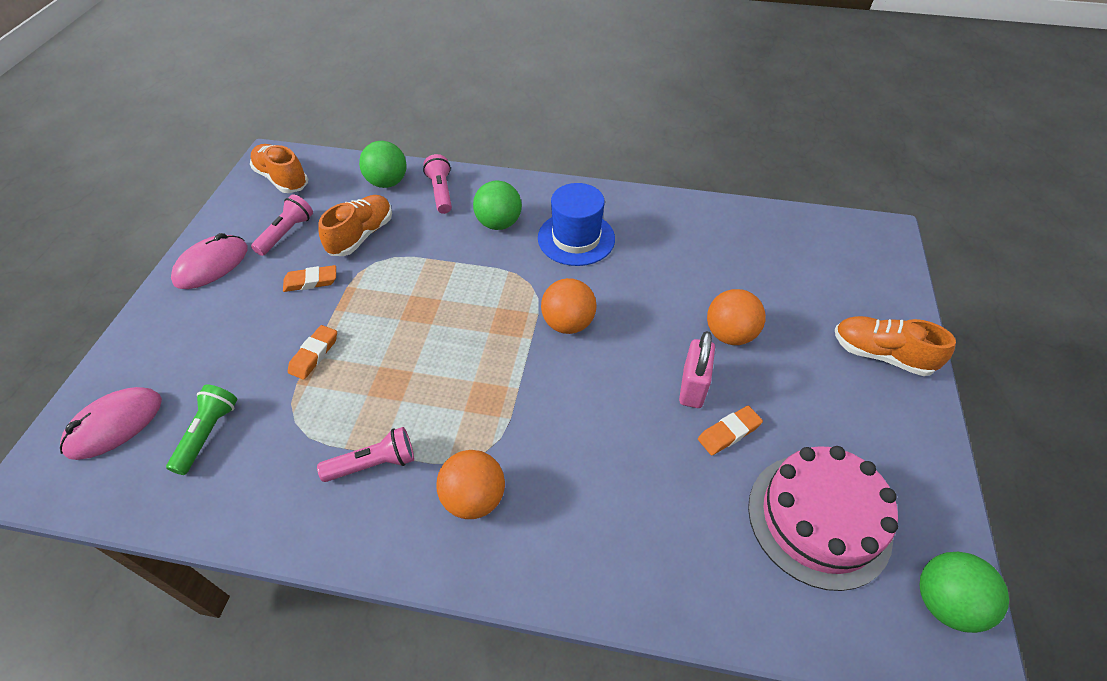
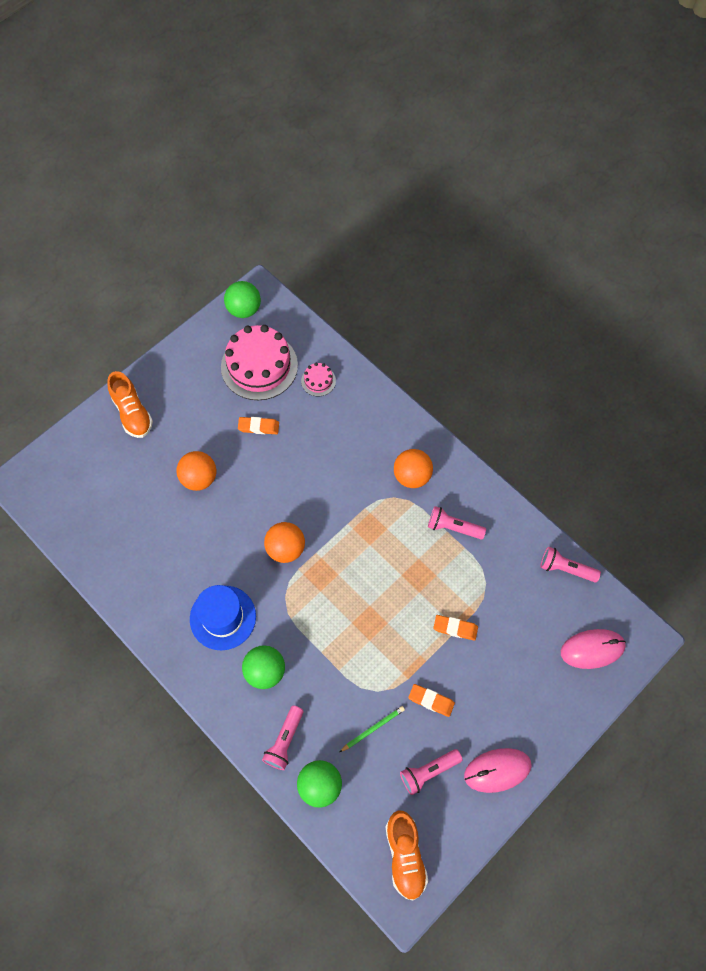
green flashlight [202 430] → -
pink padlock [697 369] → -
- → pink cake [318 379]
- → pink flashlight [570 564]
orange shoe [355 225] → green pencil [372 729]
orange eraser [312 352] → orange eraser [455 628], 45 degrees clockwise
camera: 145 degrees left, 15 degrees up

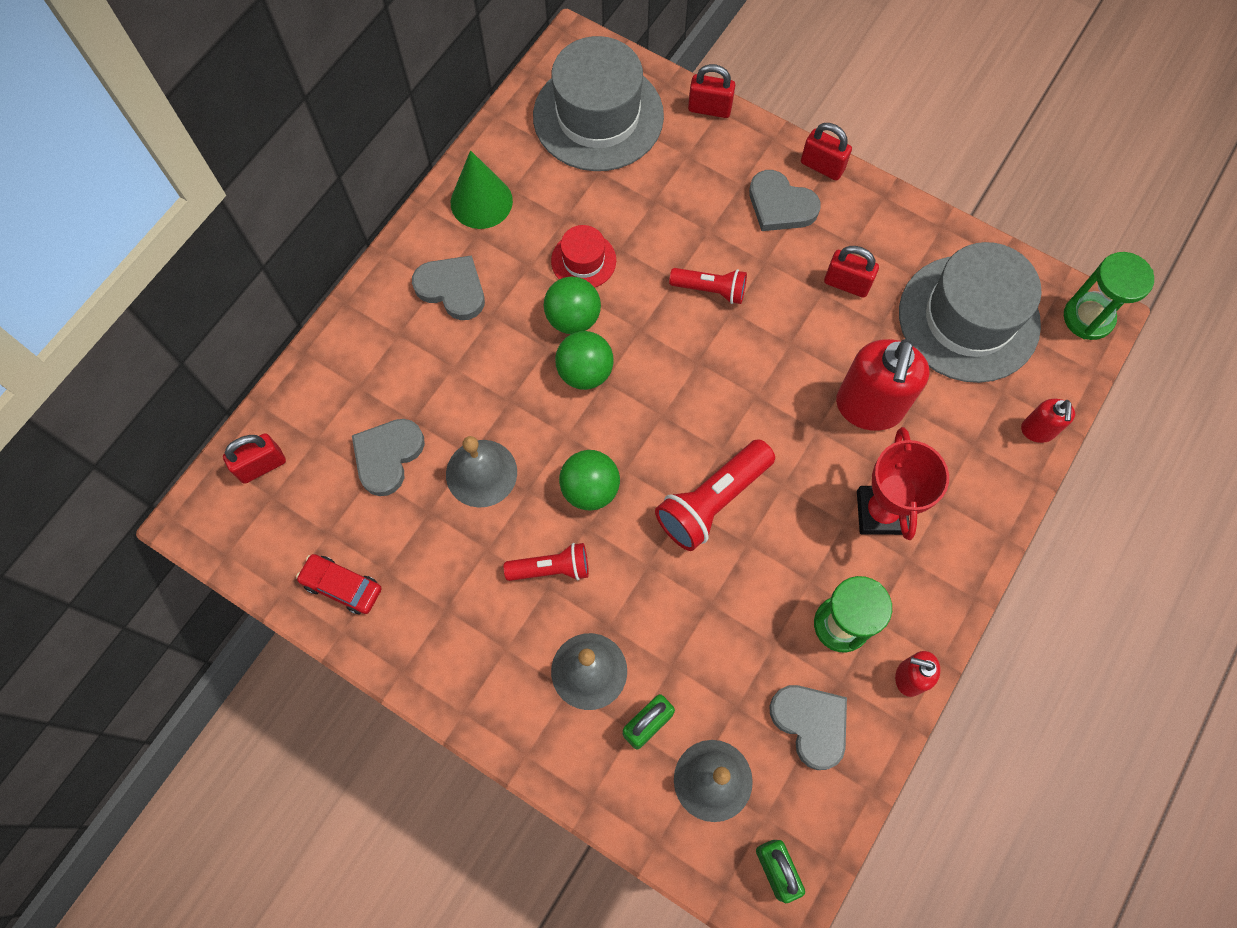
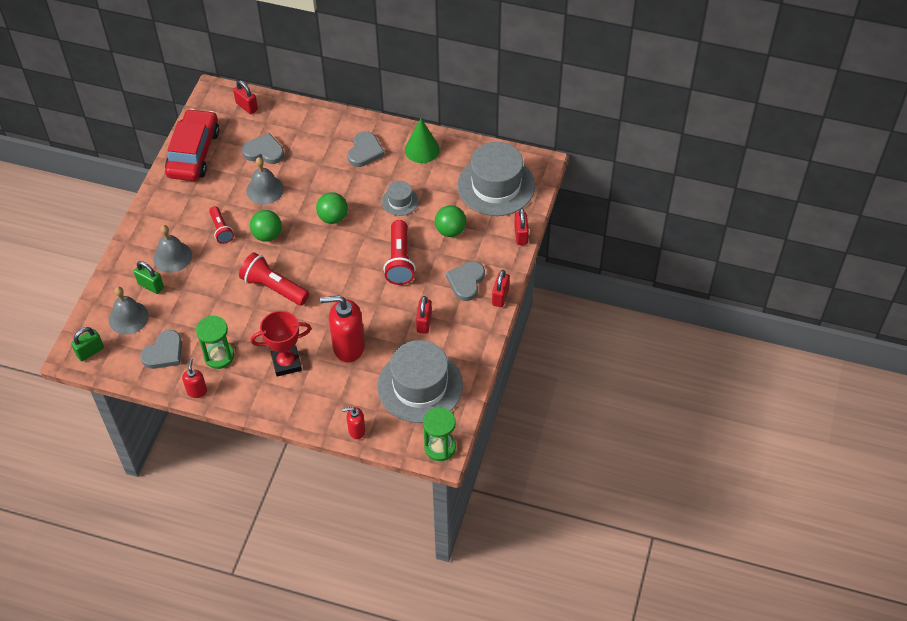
green ball [572 305] → green ball [450 221], shifted
red hat [583 256] → grey hat [400 198]
red car [339 584] → red car [192 145], x2.11
red flashlight [708 286] → red flashlight [399 252], x1.62
camera: 75 degrees right, 15 degrees down

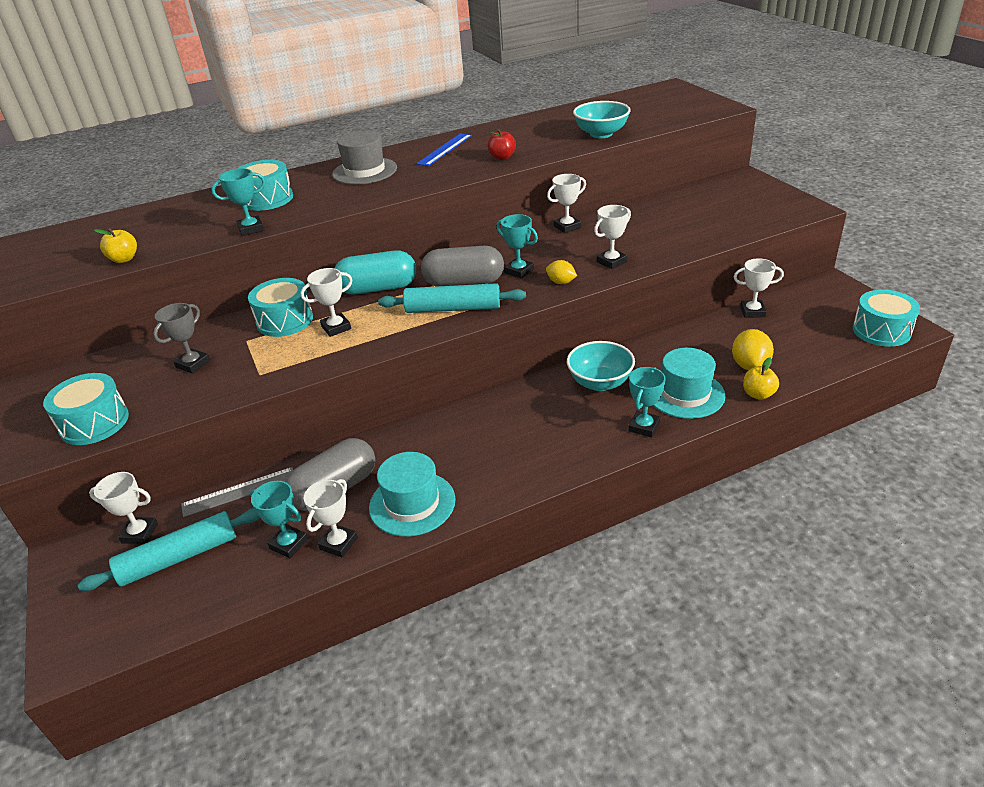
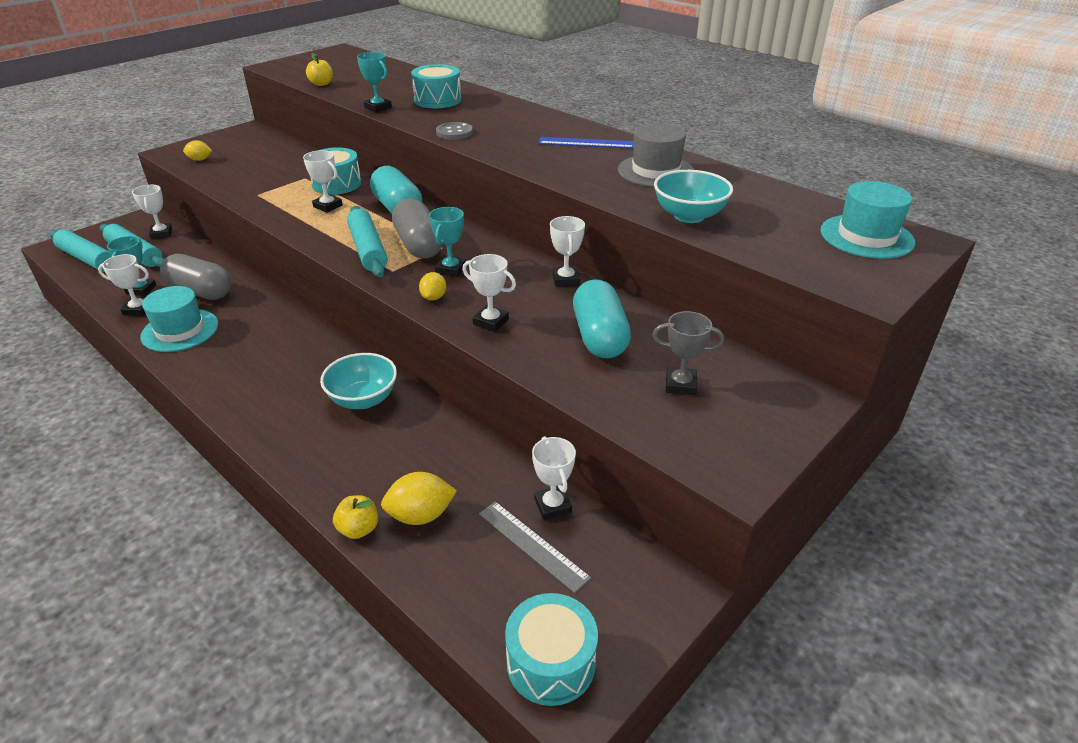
red apple [502 144] → -
turquoise trophy [647 402] → -
- → turquoise rolling pin [80 250]
- → grey button [454 131]
- → turquoise capsule [602 318]
grey trophy [181 338] → grey trophy [688 353], shifted
grey ruler [237 492] → grey ruler [535 547], shifted
grey hat [364 158] → grey hat [656 155], shifted
turquoise hat [689 383] → turquoise hat [867 220], shifted
turquoise drum [86 409] → yellow lemon [197 150]
white trophy [566 203] → white trophy [567 251], 45 degrees clockwise
camera: 65 degrees right, 0 degrees up

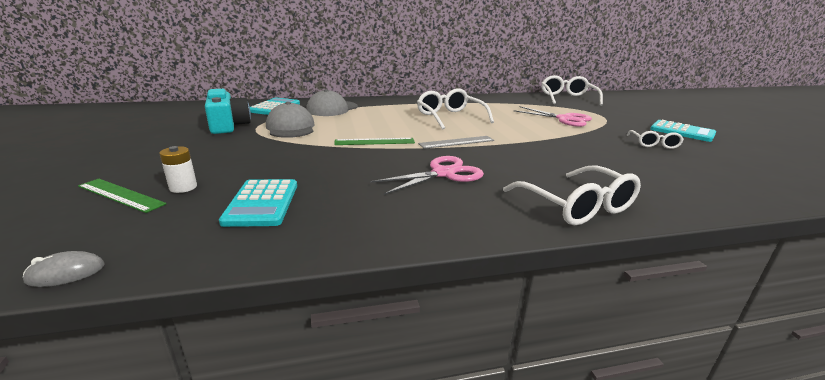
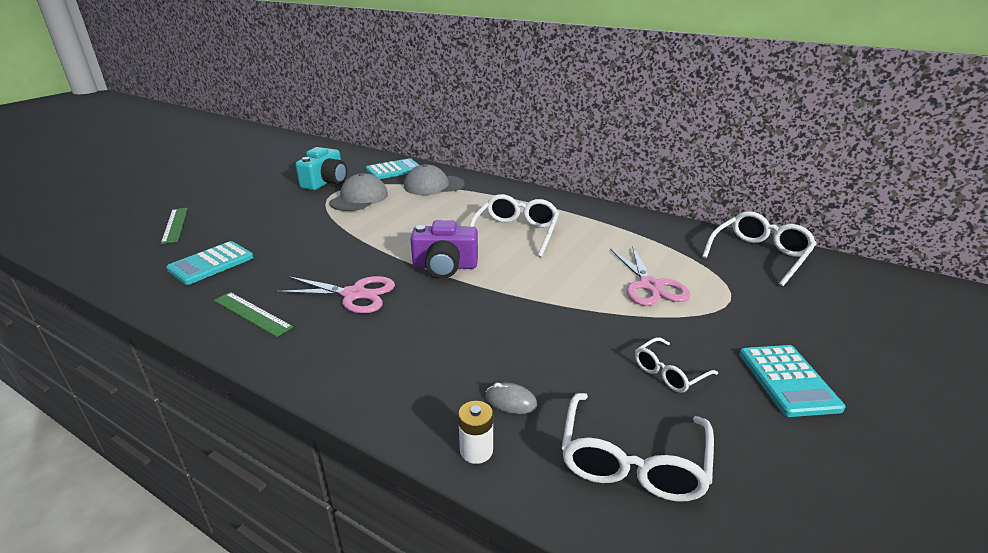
grey mouse [63 269] → grey mouse [511 398], shifted
white battery [178 169] → white battery [475 432], shifted
green ruler [374 141] → green ruler [253 314], shifted
white glasses [572 195] → white glasses [638 447], shifted
grey ruler [456 142] → purple camera [444 249]
camera: 45 degrees right, 5 degrees up

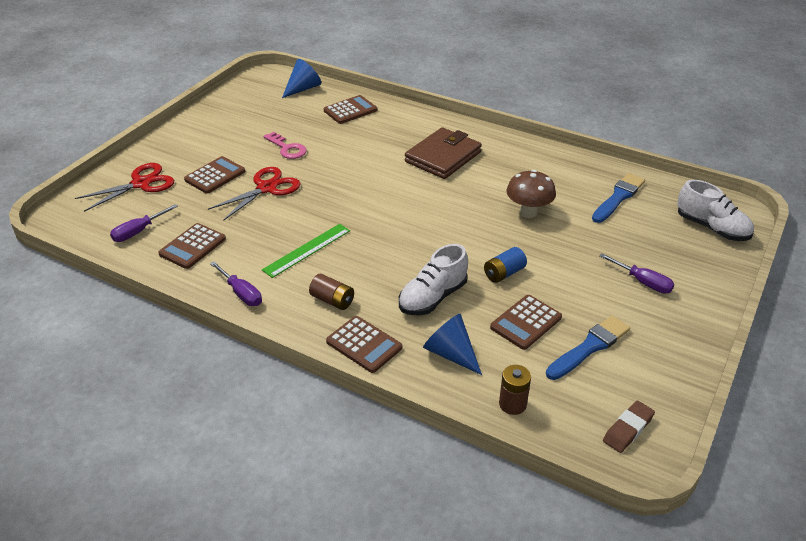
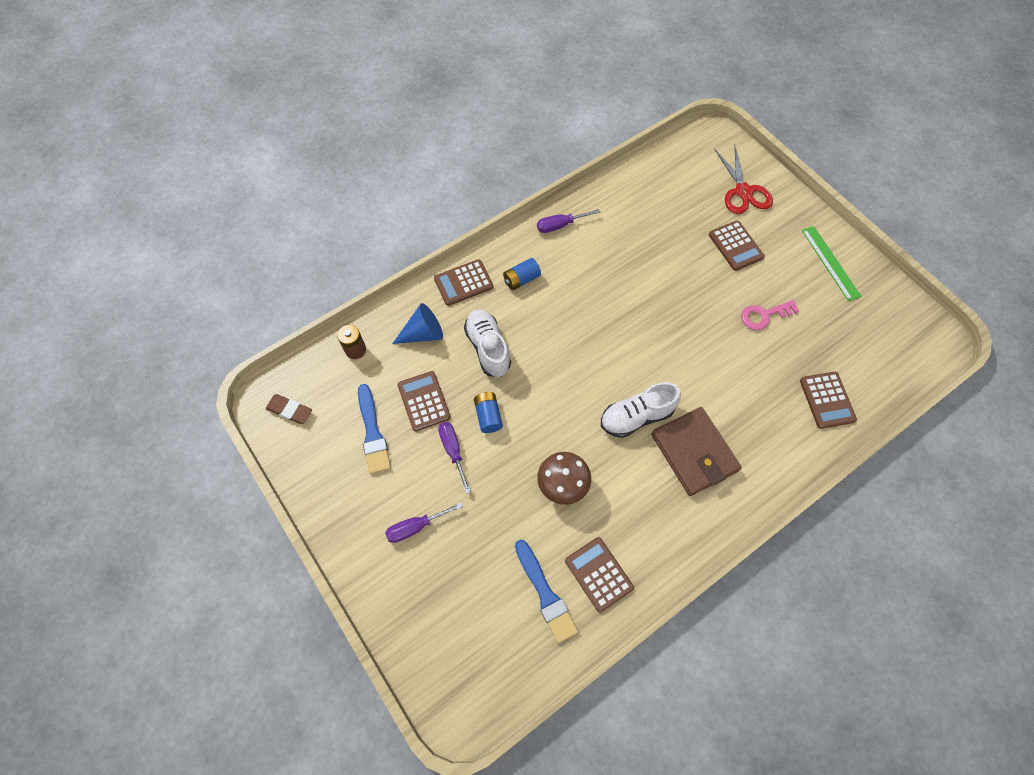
red scissors [254 194] → -
blue cone [301 78] → -
purple screwdriver [144 223] → purple screwdriver [454 458], shifted
brown calculator [192 246] → brown calculator [599 574], shifted
green ruler [306 251] → green ruler [832 263], shifted
white shoe [715 210] → white shoe [641 410], shifted
brown battery [331 292] → blue battery [522 274]
brown eraser [629 426] → brown eraser [289 409], 45 degrees counterclockwise
camera: 115 degrees right, 25 degrees up

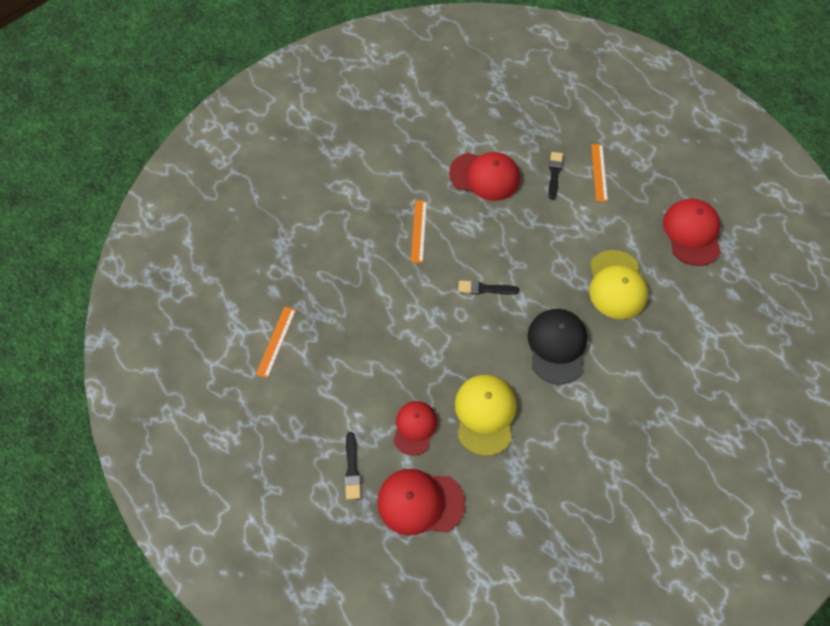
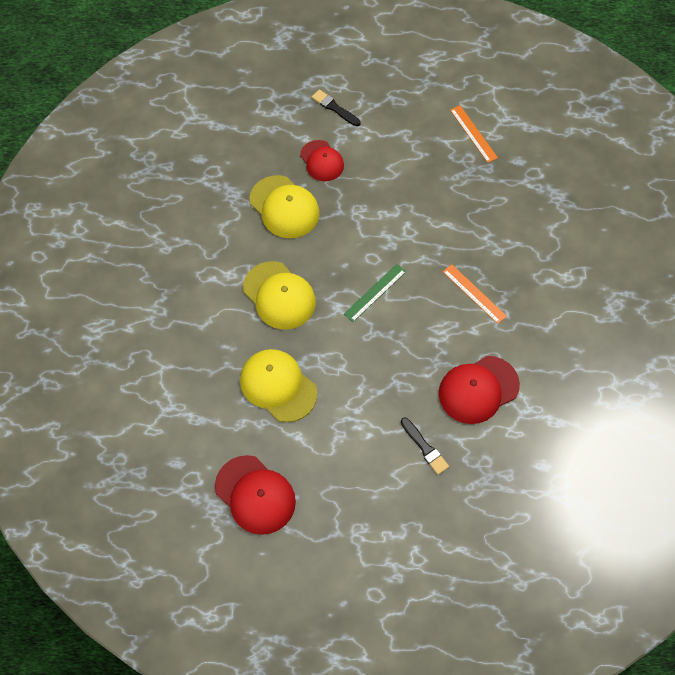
red cap [421 502] → -
orange ruler [599 173] → -
black brush [488 287] → green ruler [375 293]
black cap [557 347] → yellow cap [279 295]
camera: 135 degrees right, 0 degrees up

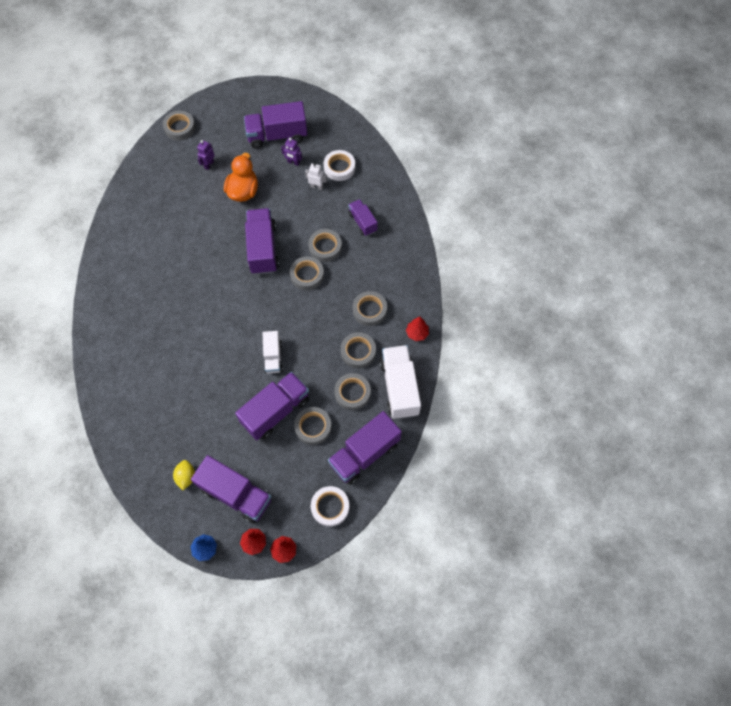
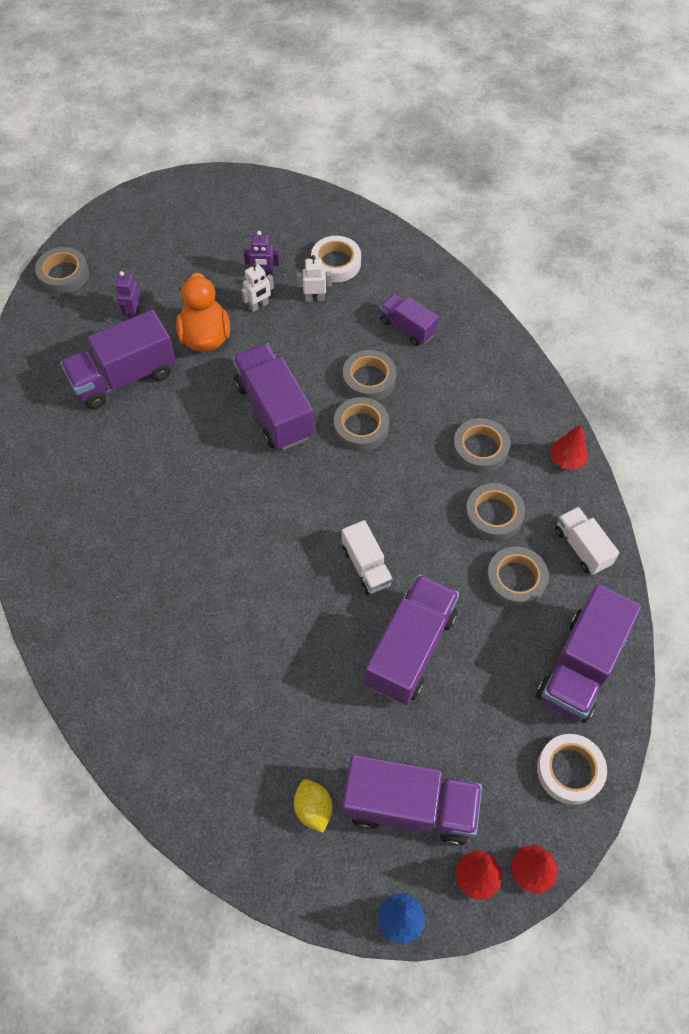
grey tape [313 426] → -
- → white robot [257 287]
purple truck [275 125] → purple truck [118 359], shifted
white truck [400 382] → white truck [587 541], x0.57
camera: 20 degrees left, 5 degrees down

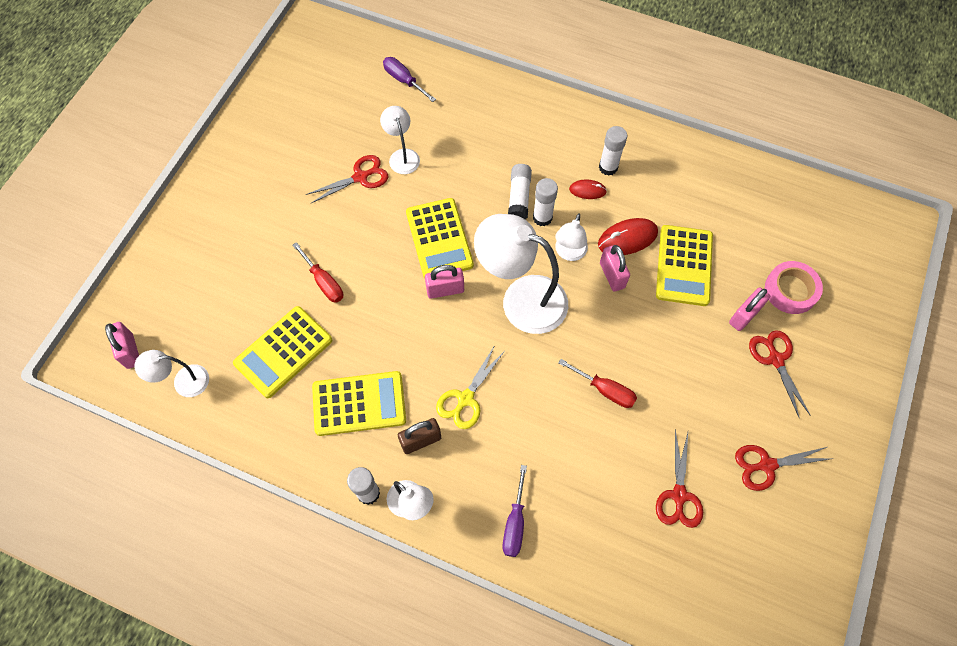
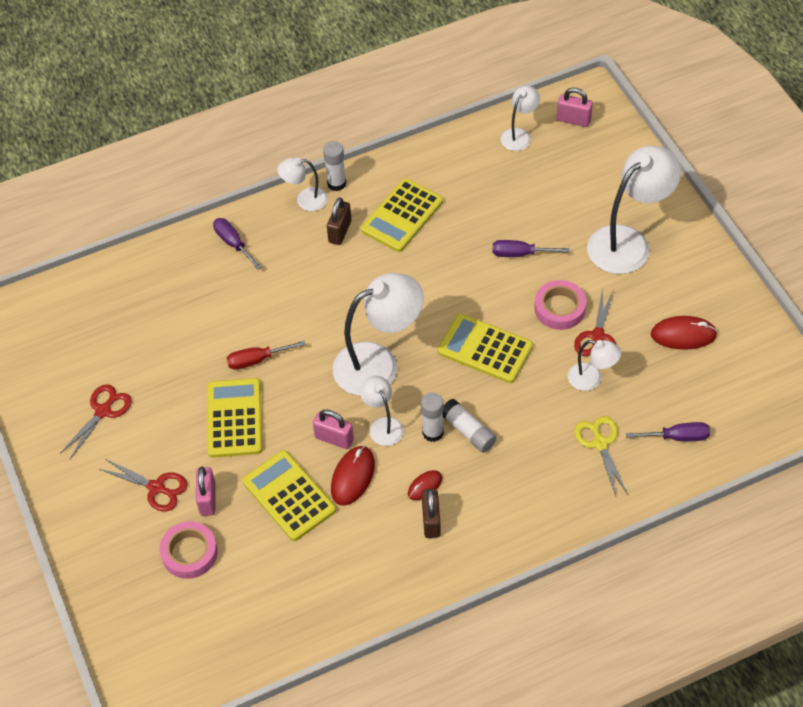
pink padlock [444 282] → -
red scissors [679 479] → -
- → pink tape [560 305]
- → white lamp [634 210]
- → red mouse [684 333]
yellow calculator [282 352] → yellow calculator [234 418], shifted
yellow scissors [470 387] → yellow scissors [601 456], shifted
white glue stick [613 151] → brown padlock [431 513]
red screwdriver [318 272] → purple screwdriver [531 248]
camera: 135 degrees right, 10 degrees down

